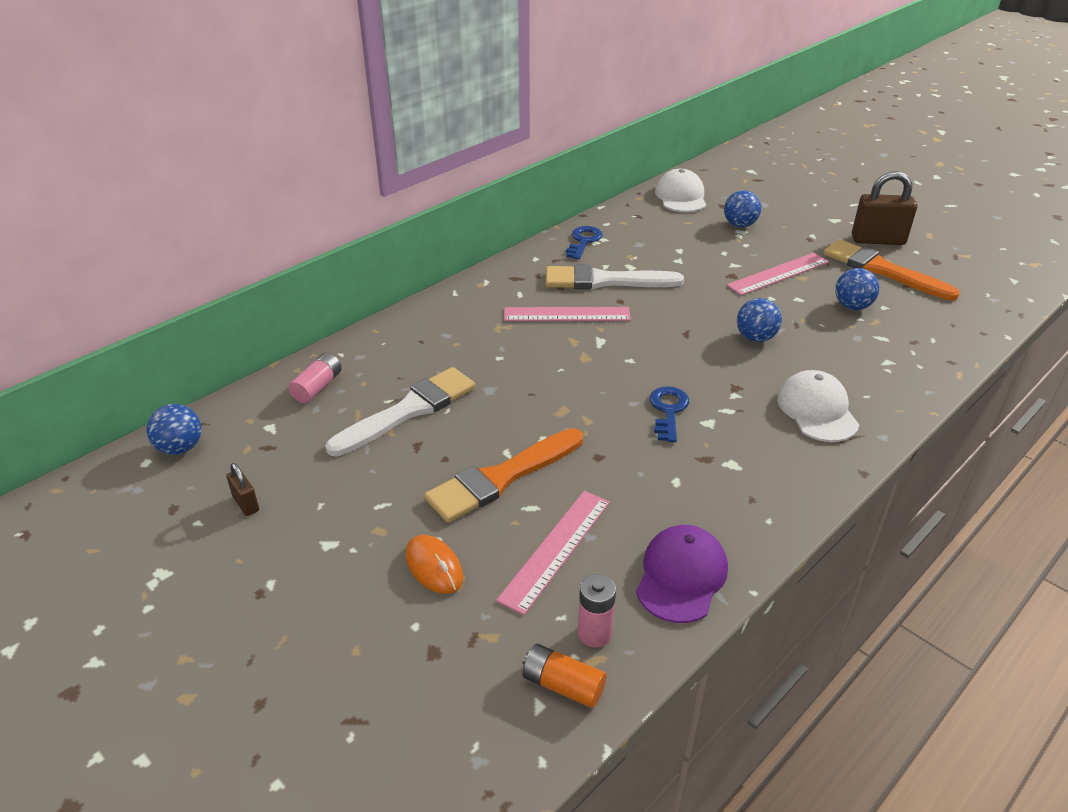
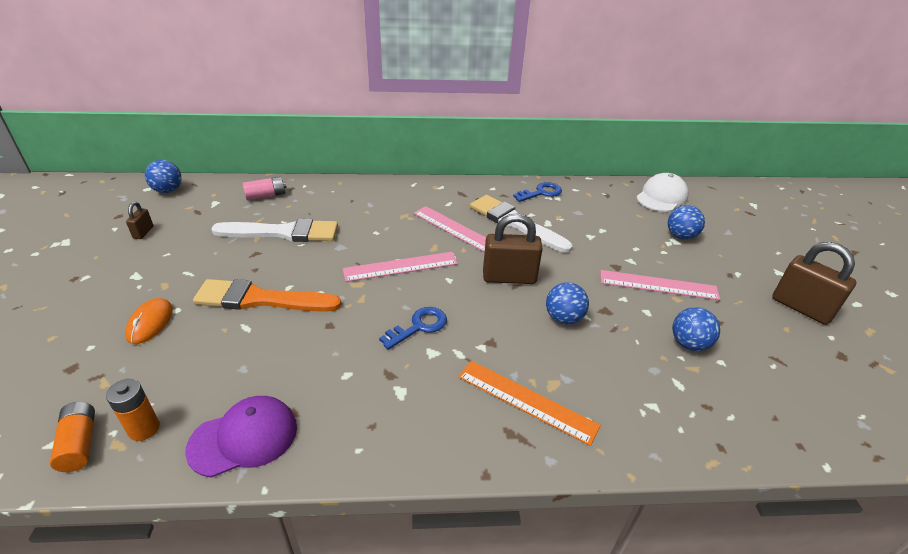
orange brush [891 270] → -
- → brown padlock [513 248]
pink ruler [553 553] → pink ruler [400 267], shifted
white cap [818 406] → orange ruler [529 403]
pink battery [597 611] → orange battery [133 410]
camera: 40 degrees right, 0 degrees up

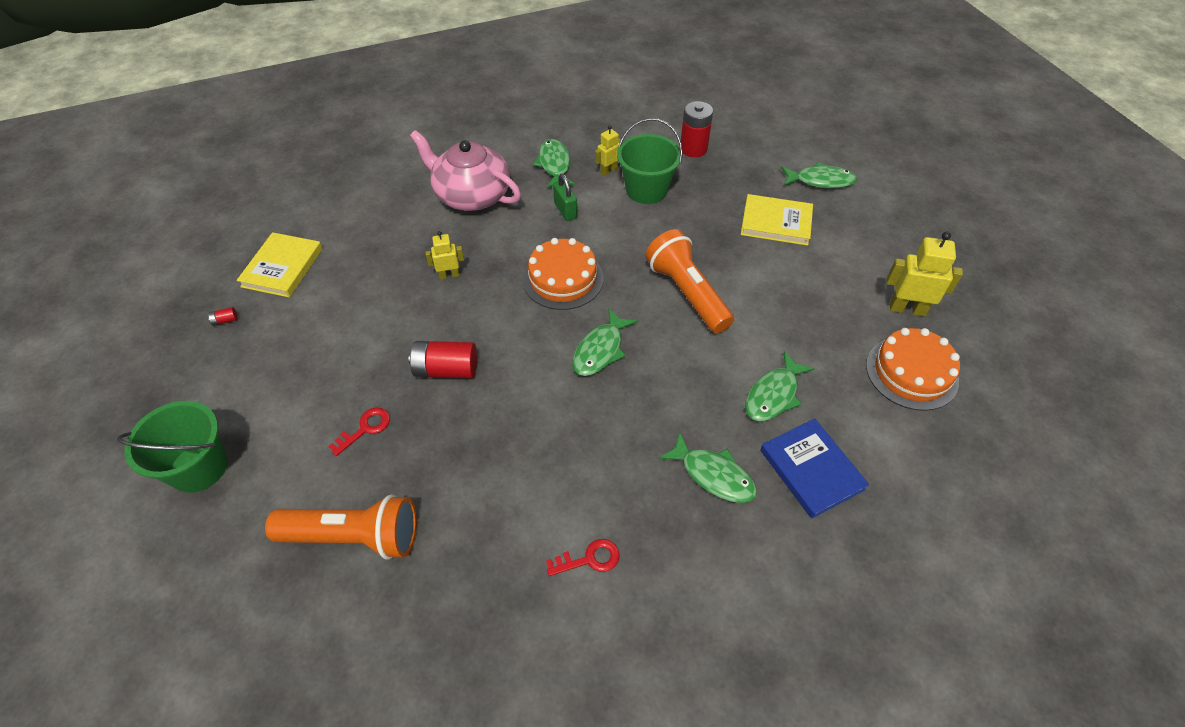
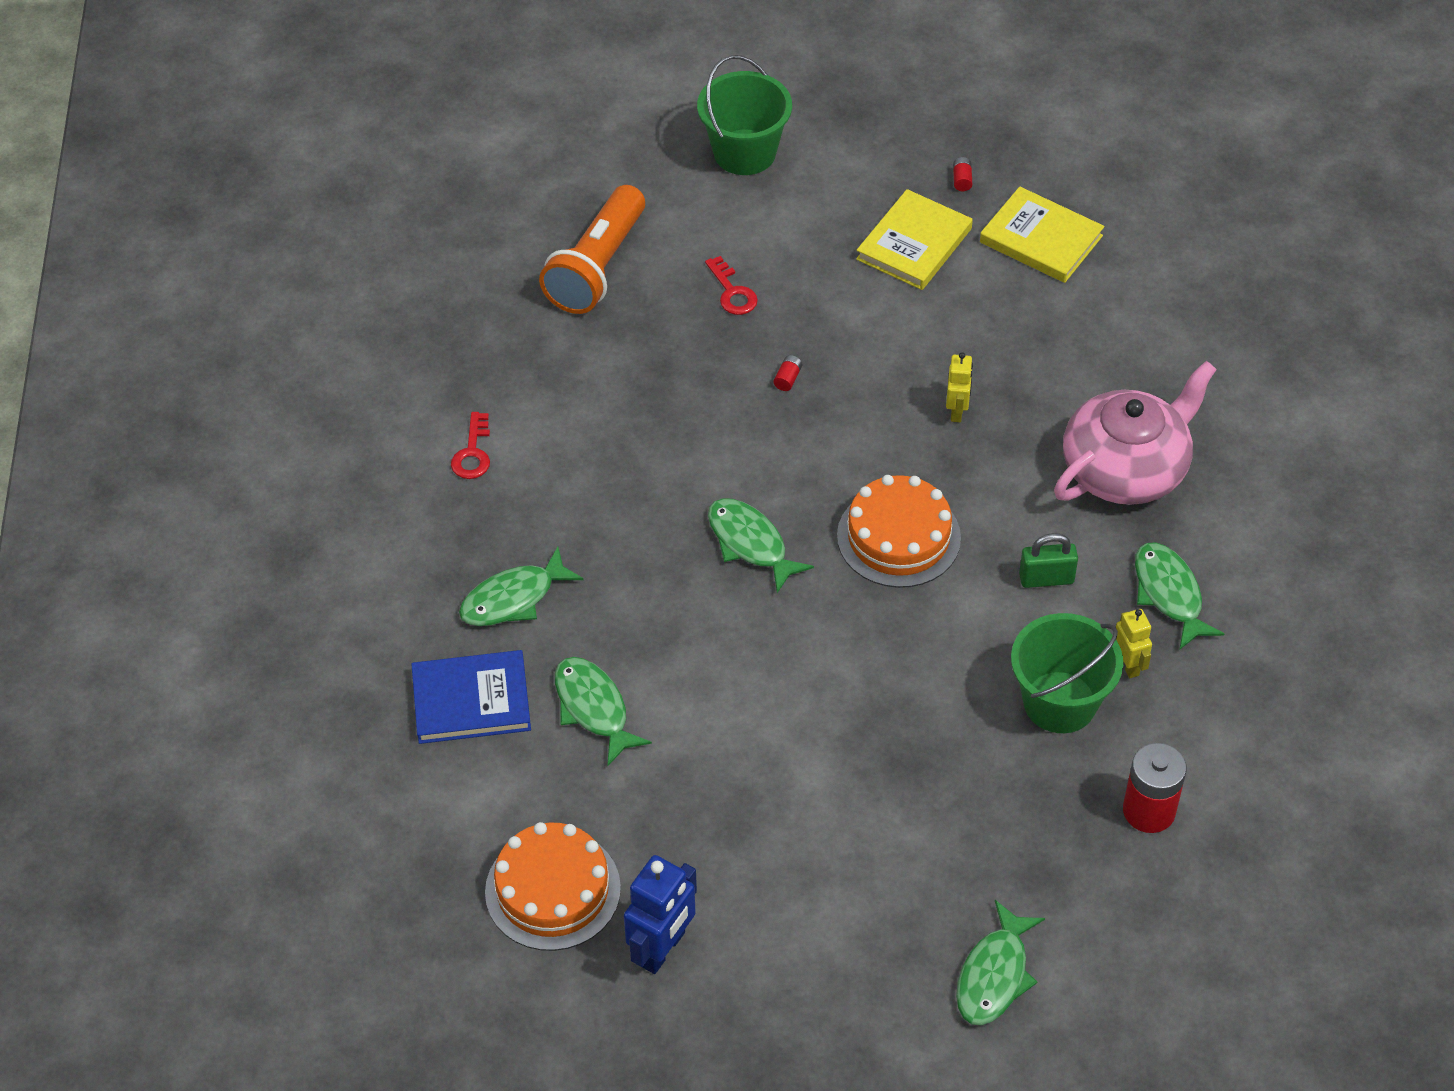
orange flashlight [689 281] → -
yellow book [777 220] → yellow book [914 239], shifted
yellow robot [924 274] → blue robot [660 914]
green fish [554 163] → green fish [1179 596], 120 degrees counterclockwise
red battery [443 359] → red battery [788 373], x0.41
camera: 110 degrees right, 0 degrees up

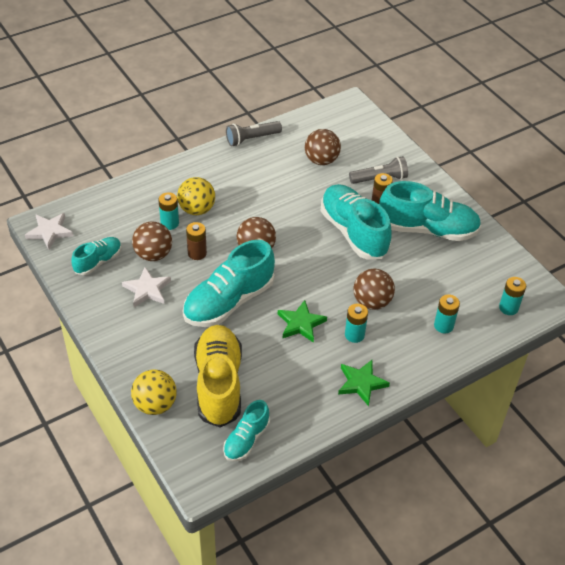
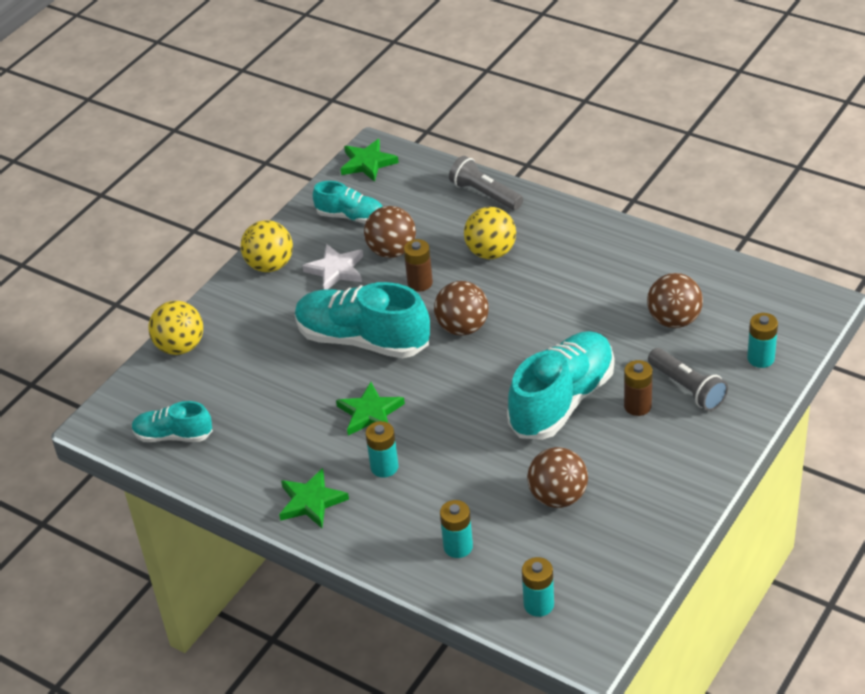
yellow shoe [218 376] → -
turquoise shoe [430 211] → -
- → yellow ball [267 246]
turquoise battery [168 211] → turquoise battery [762 340], shifted
grey flashlight [254 134] → grey flashlight [486 183], shifted
brown ball [374 289] → brown ball [557 477], shifted
white star [49 231] → green star [370 160]
camera: 70 degrees right, 5 degrees down

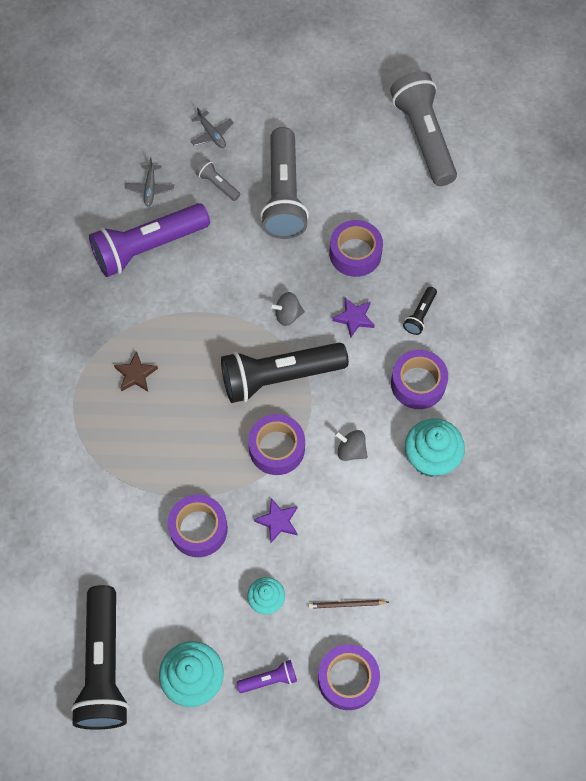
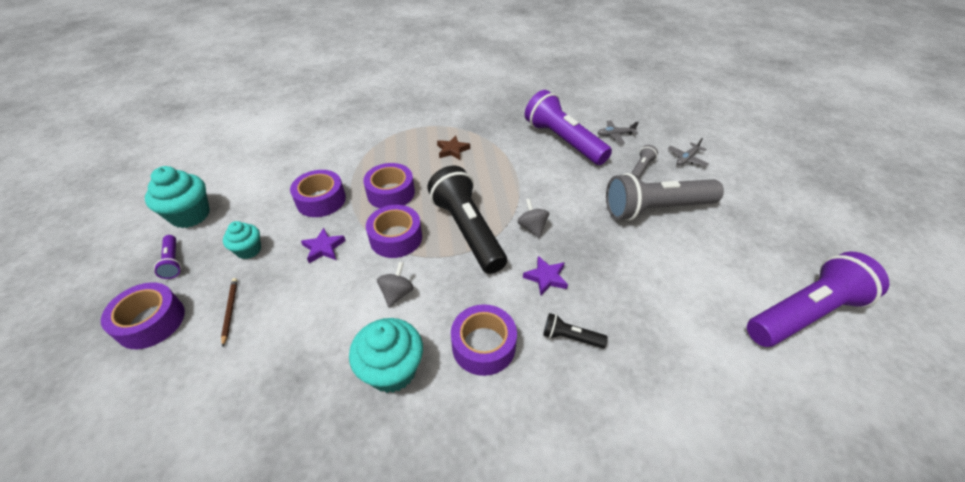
black flashlight [99 657] → -
purple tape [356 248] → purple tape [389 185], shifted
grey flashlight [423 128] → purple flashlight [818 299]
camera: 80 degrees right, 20 degrees down

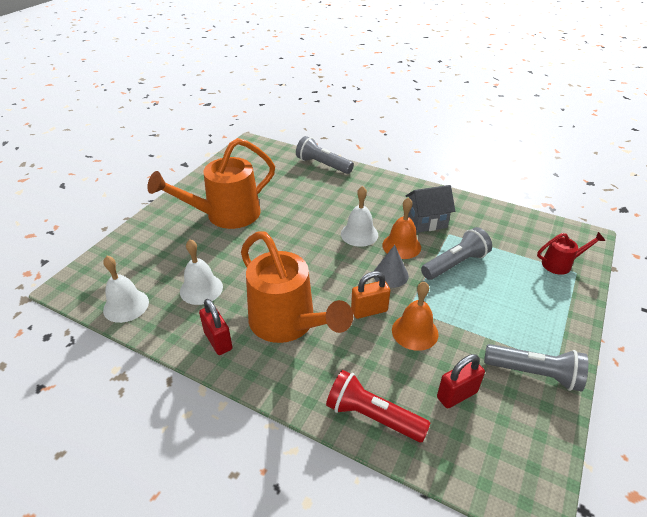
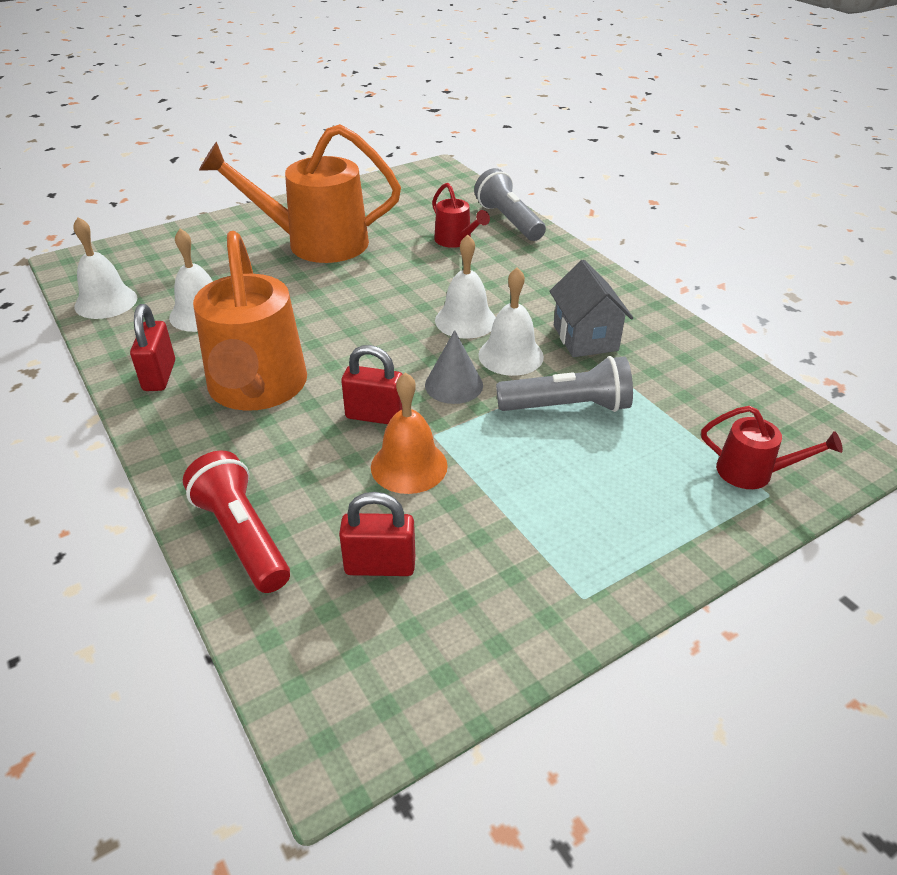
grey flashlight [536 368] → -
- → red watering can [461 215]
orange padlock [370 295] → red padlock [372 384]
orange bell [401 228] → white bell [511 321]
grey house [430 209] → grey house [591 308], 60 degrees clockwise
camera: 30 degrees right, 0 degrees up

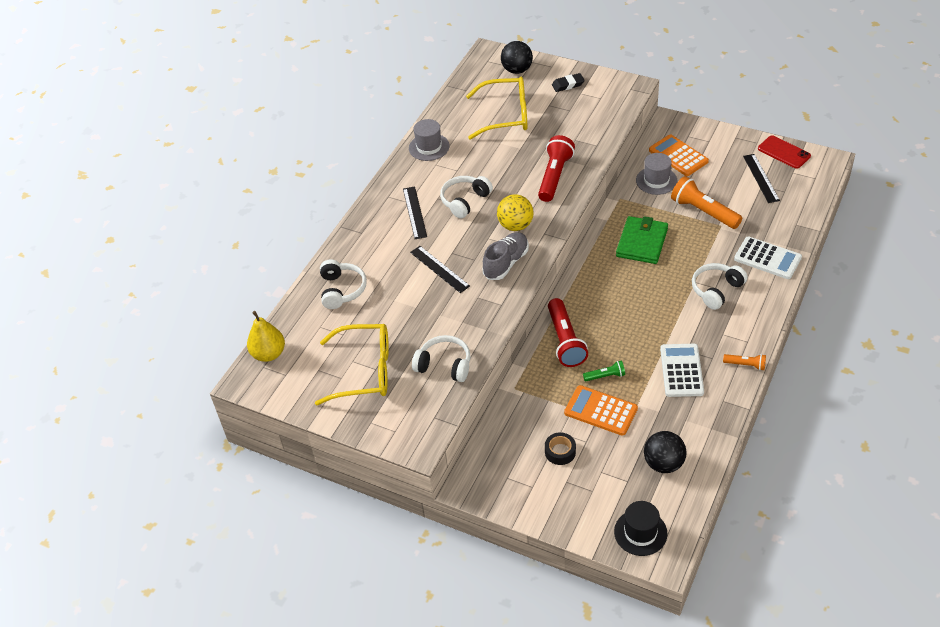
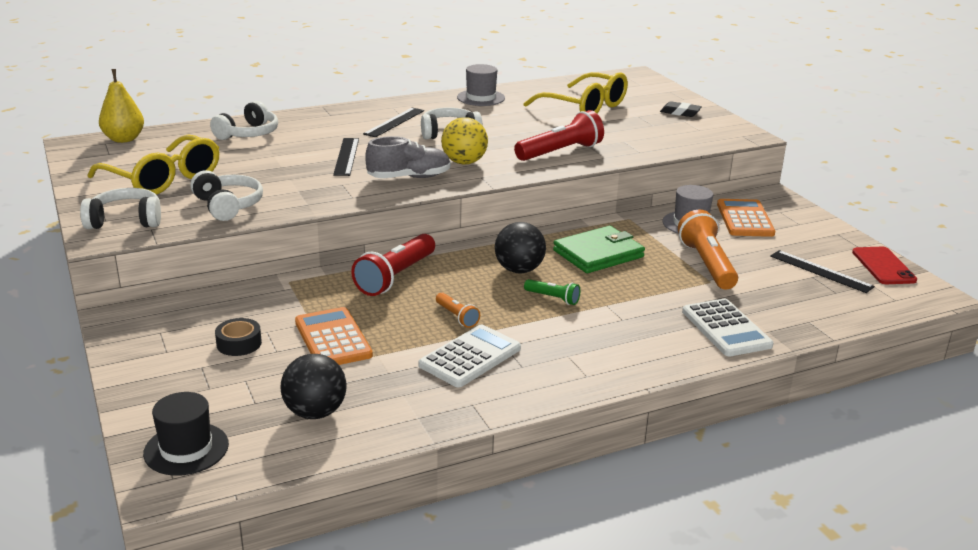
black ball [517 57] → black ball [520 247], shifted
green flashlight [604 371] → green flashlight [552 292], shifted
white headphones [720 286] → white headphones [120 208], shifted
orange flashlight [744 362] → orange flashlight [458 310], shifted
black ruler [761 178] → black ruler [822 271], 75 degrees counterclockwise
camera: 35 degrees right, 20 degrees down

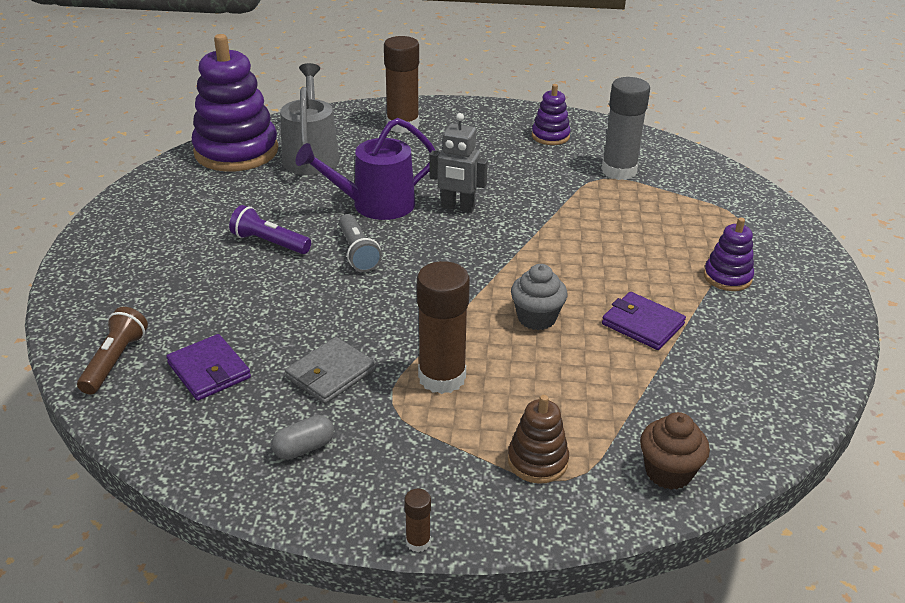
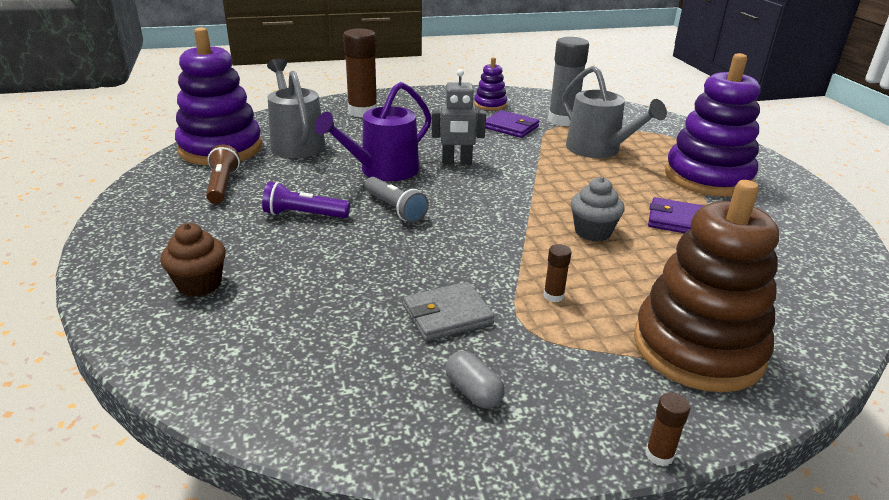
- → grey watering can [614 112]
brown flashlight [112 351] → brown flashlight [223 174], shifted
purple wallet [208 367] → purple wallet [513 124], shifted
brown cupcake [675 451] → brown cupcake [193 260], shifted
grey capsule [302 437] → grey capsule [475 380], 75 degrees counterclockwise
grey wallet [330 370] → grey wallet [448 311], 45 degrees clockwise
brown glue stick [443 327] → brown glue stick [557 273], x0.43
brown stacking toy [538 439] → brown stacking toy [706 286], x2.09
purple stacking toy [729 254] → purple stacking toy [712 125], x2.09
camera: 20 degrees left, 5 degrees down

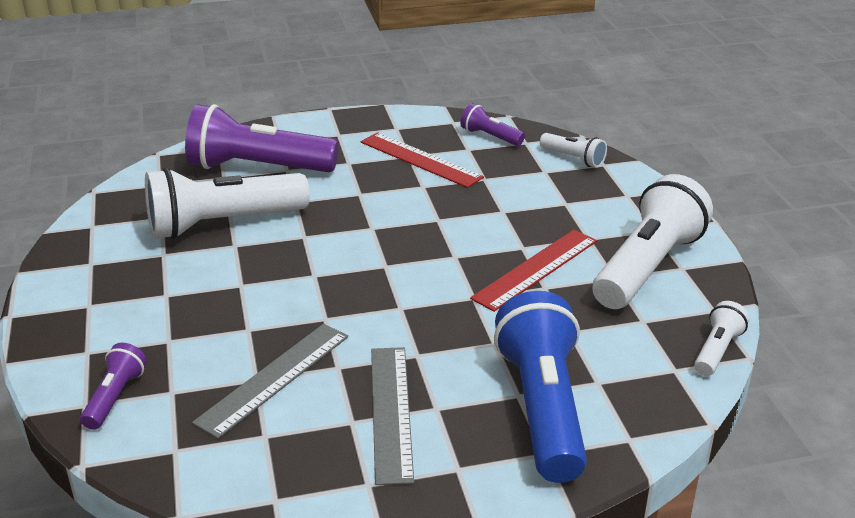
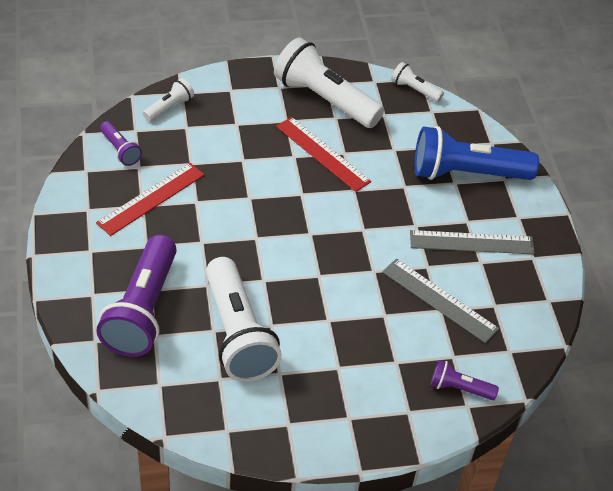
purple flashlight [492 124] → purple flashlight [121 143], 75 degrees counterclockwise
camera: 90 degrees left, 15 degrees up

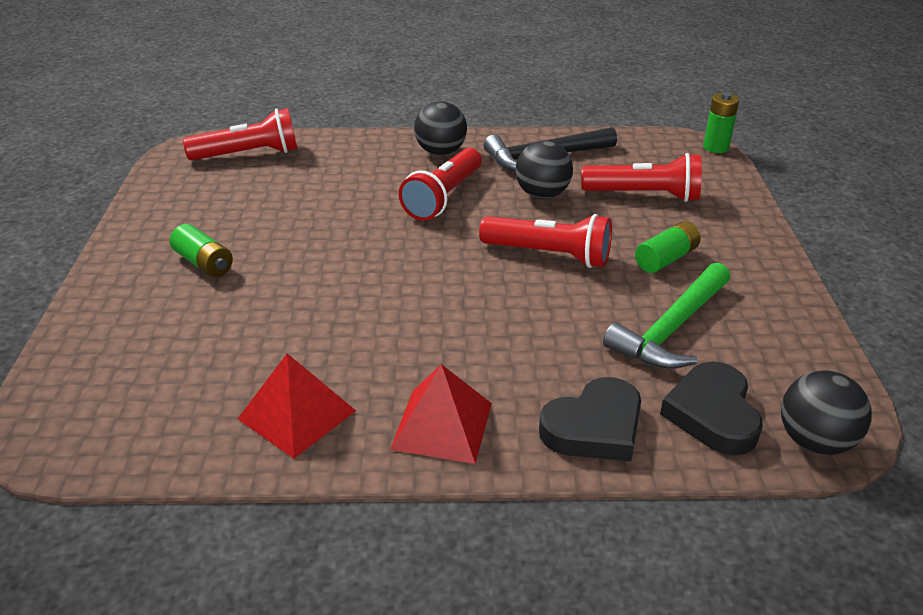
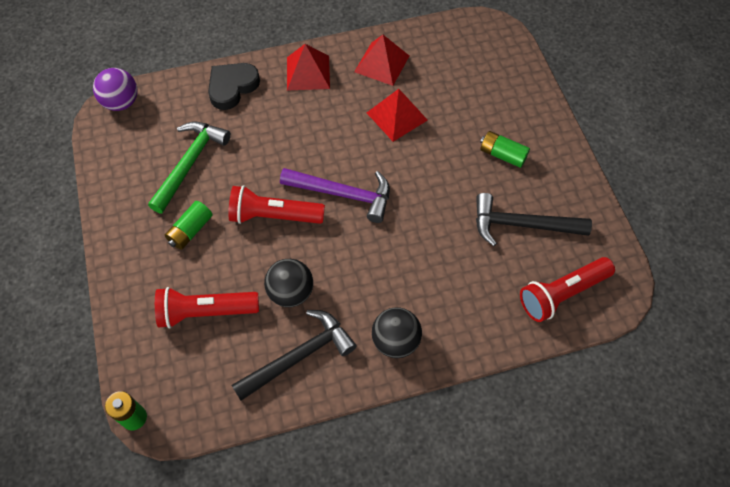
red flashlight [440 184] → -
black heart [711 408] → -
- → purple hammer [335 195]
- → red pyramid [397 115]
- → black hammer [534 219]
black ball [826 412] → purple ball [115 89]
camera: 165 degrees right, 25 degrees up

